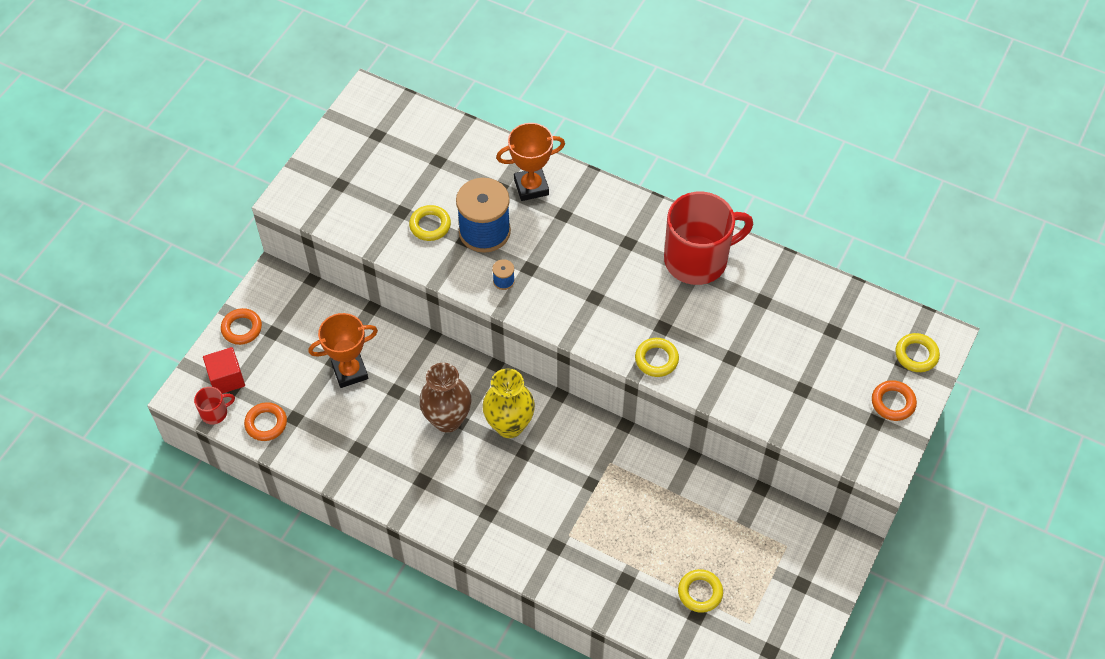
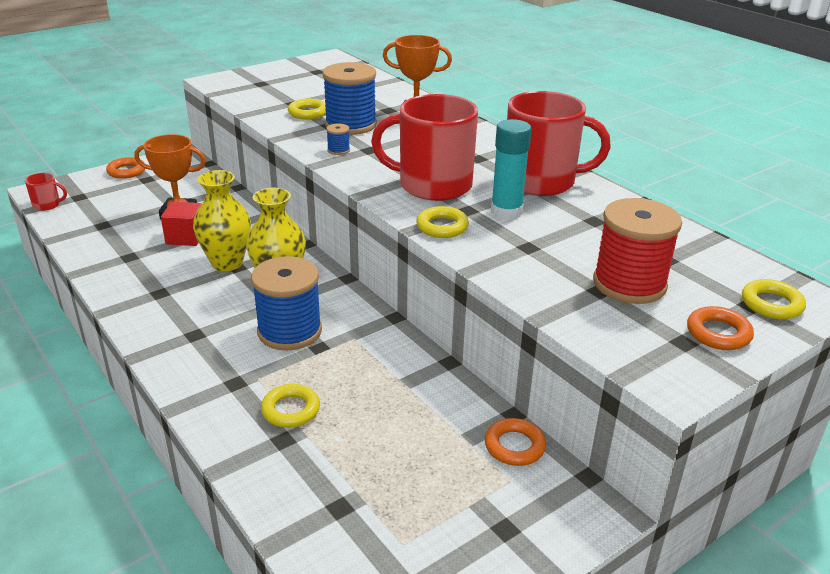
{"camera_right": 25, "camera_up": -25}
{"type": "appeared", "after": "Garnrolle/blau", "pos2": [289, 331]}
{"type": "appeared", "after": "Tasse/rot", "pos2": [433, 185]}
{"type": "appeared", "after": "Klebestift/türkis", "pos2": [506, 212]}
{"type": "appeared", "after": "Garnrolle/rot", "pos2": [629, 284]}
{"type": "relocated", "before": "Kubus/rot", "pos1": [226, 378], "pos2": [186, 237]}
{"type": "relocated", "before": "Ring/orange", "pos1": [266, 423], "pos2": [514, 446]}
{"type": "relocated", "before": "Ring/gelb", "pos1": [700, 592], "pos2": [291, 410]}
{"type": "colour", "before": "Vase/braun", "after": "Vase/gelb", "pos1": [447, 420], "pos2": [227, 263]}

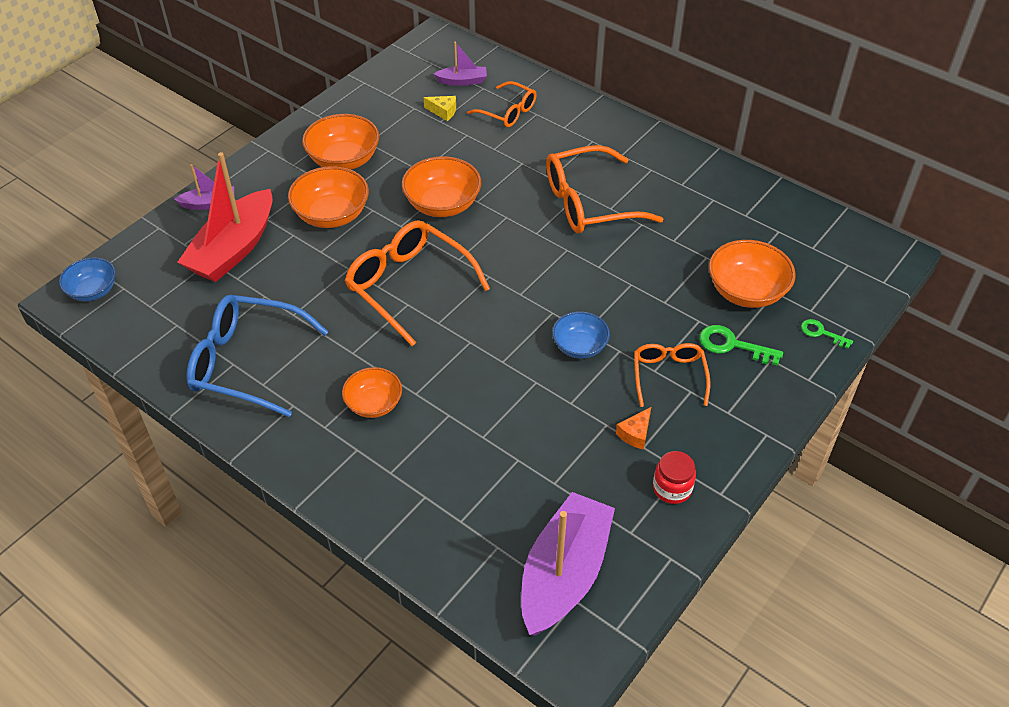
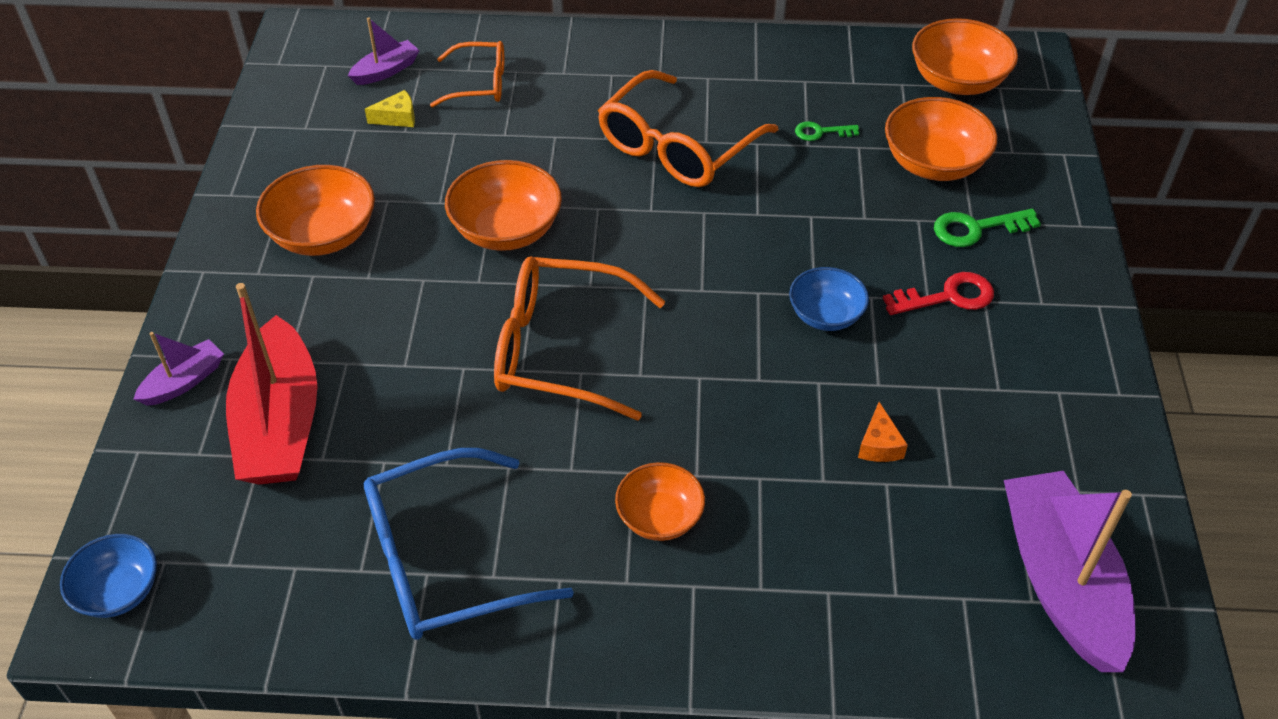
{"camera_right": -35, "camera_up": 0}
{"type": "missing", "before": "Einmachglas/rot", "pos1": [672, 488]}
{"type": "relocated", "before": "Schüssel/orange", "pos1": [332, 215], "pos2": [957, 81]}
{"type": "relocated", "before": "Käse/orange", "pos1": [635, 434], "pos2": [879, 445]}
{"type": "relocated", "before": "Schlüssel/grün", "pos1": [821, 333], "pos2": [821, 132]}
{"type": "exchanged", "before": "Brille/orange", "after": "Schlüssel/rot", "pos1": [669, 376], "pos2": [948, 296]}

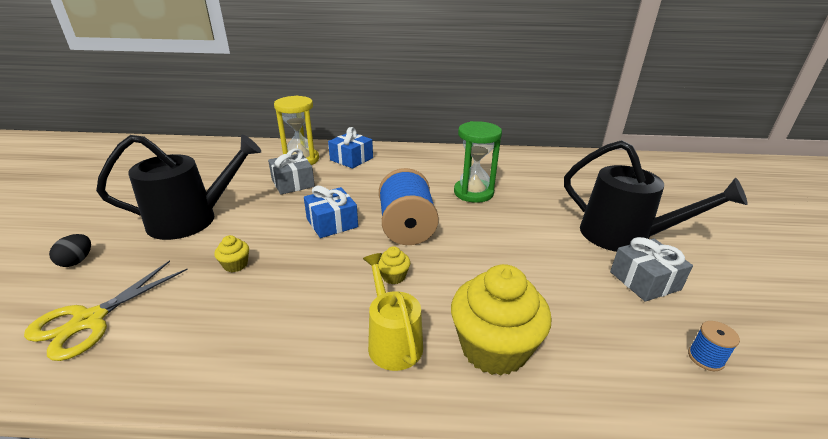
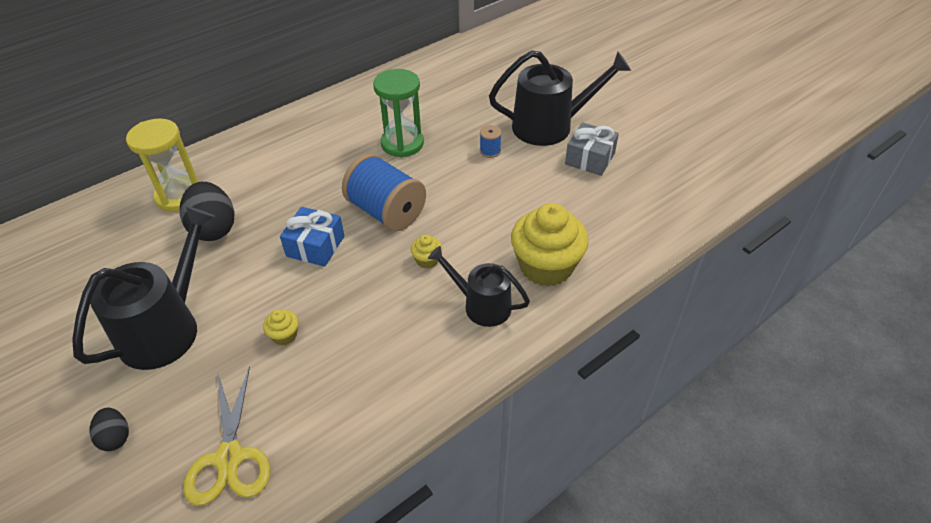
{"camera_right": -40, "camera_up": 15}
{"type": "missing", "before": "Geschenk/blau", "pos1": [351, 159]}
{"type": "relocated", "before": "Garnrolle/blau", "pos1": [705, 358], "pos2": [490, 151]}
{"type": "exchanged", "before": "Geschenk/grau", "after": "Ei/schwarz", "pos1": [293, 183], "pos2": [214, 229]}
{"type": "colour", "before": "Gießkanne/gelb", "after": "Gießkanne/schwarz", "pos1": [392, 341], "pos2": [481, 305]}

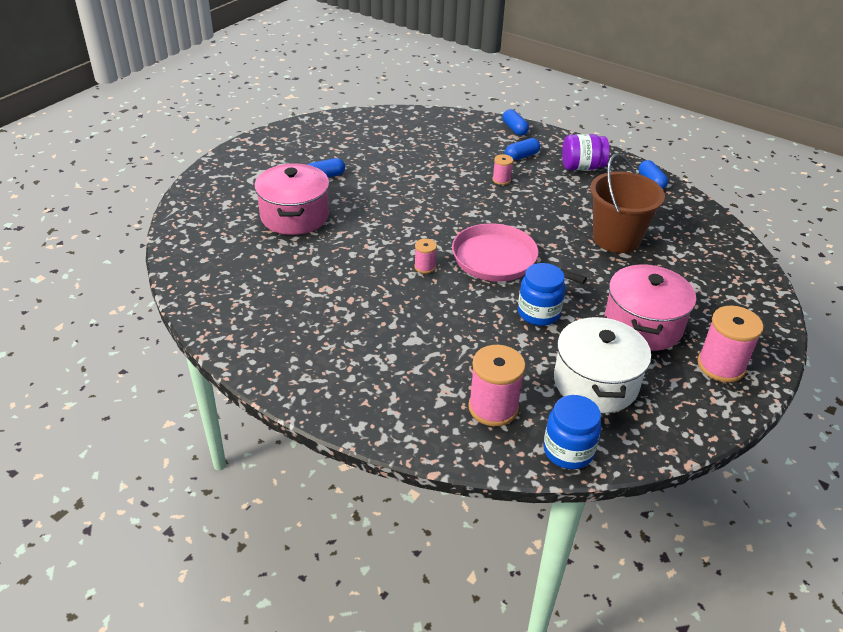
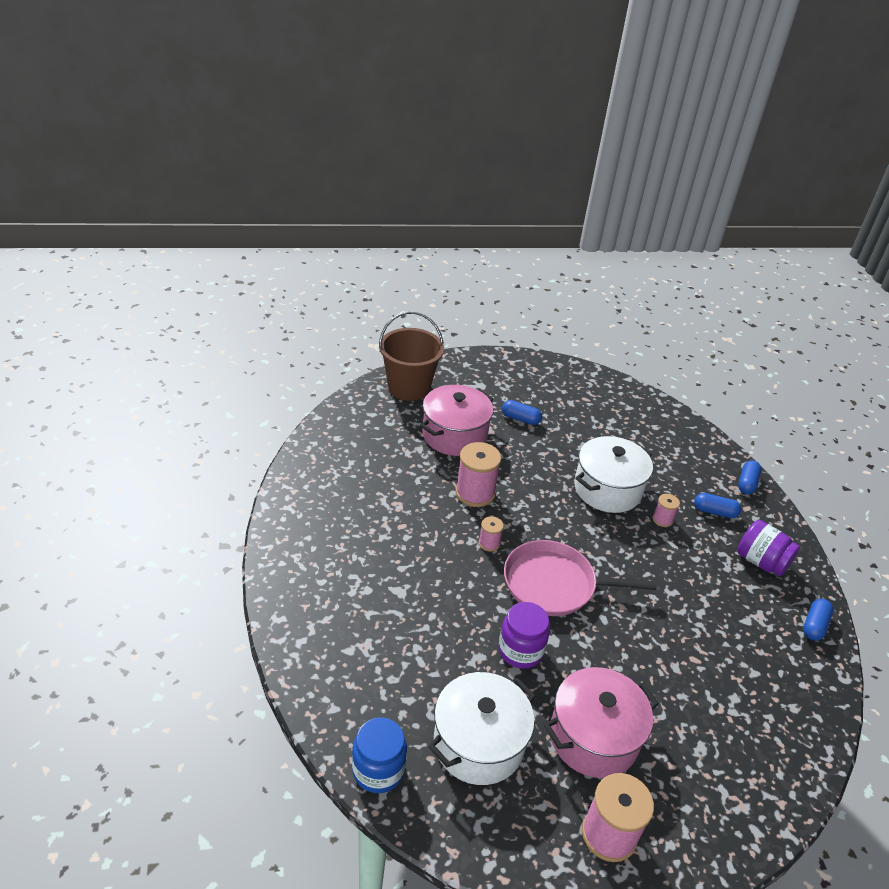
{"camera_right": 45, "camera_up": 0}
{"type": "appeared", "after": "Kochtopf/weiß", "pos2": [607, 489]}
{"type": "relocated", "before": "Garnrolle/rosa", "pos1": [493, 408], "pos2": [475, 493]}
{"type": "relocated", "before": "Eimer/braun", "pos1": [616, 239], "pos2": [409, 387]}
{"type": "colour", "before": "Einmachglas/blau", "after": "Einmachglas/lila", "pos1": [538, 313], "pos2": [520, 650]}
{"type": "spun", "before": "Pfanne/rosa", "pos1": [499, 261], "pos2": [554, 584], "turn": -75}

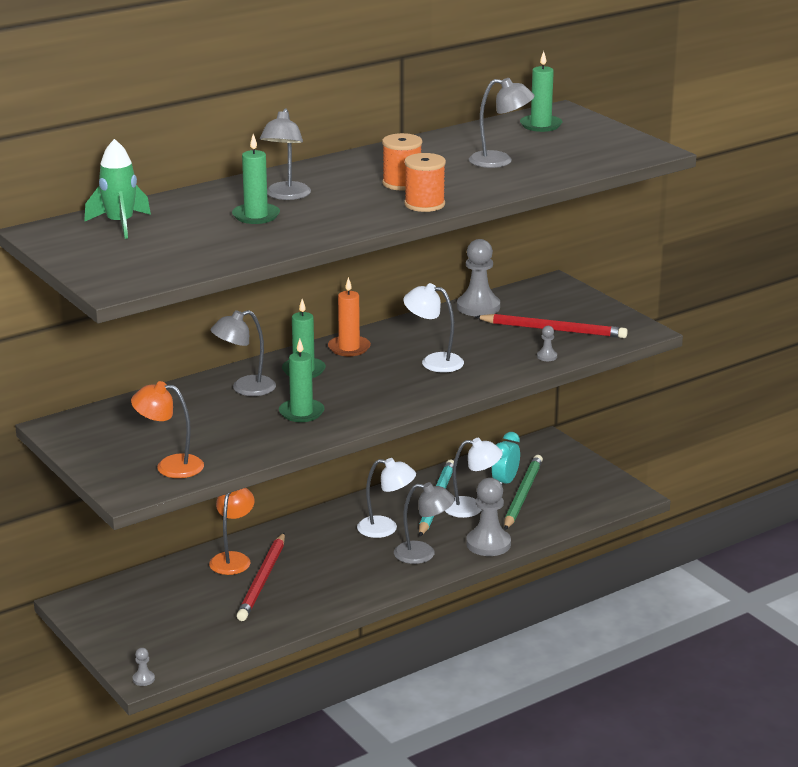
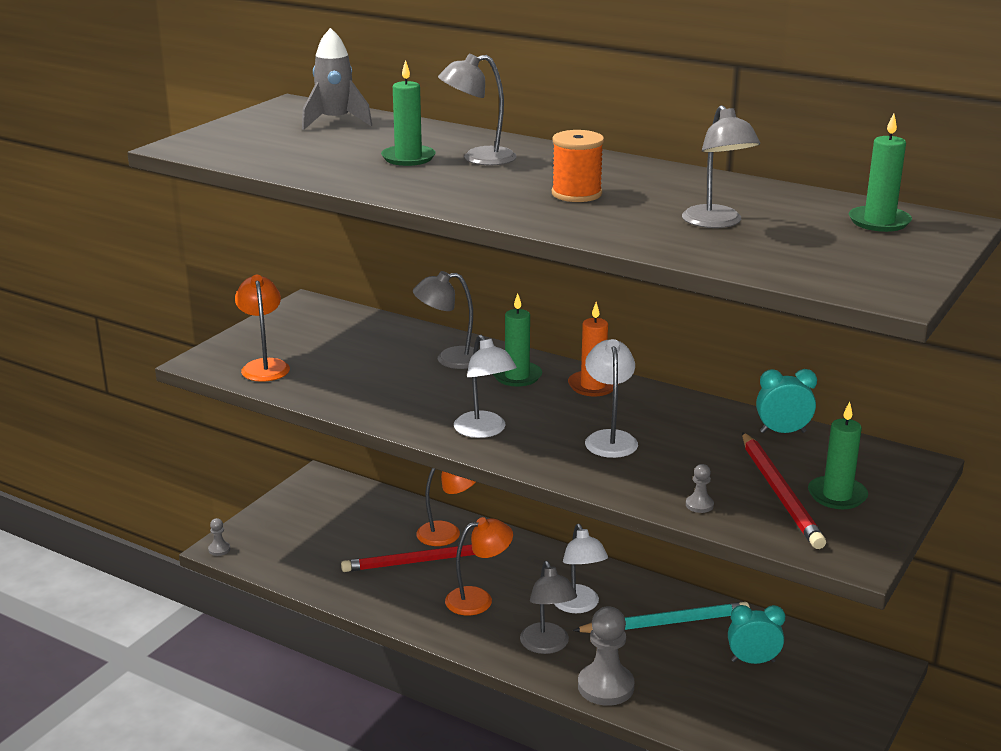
{"camera_right": 65, "camera_up": 0}
{"type": "missing", "before": "Garnrolle/orange", "pos1": [424, 204]}
{"type": "missing", "before": "Bleistift/grün", "pos1": [522, 495]}
{"type": "appeared", "after": "Lampe/orange", "pos2": [478, 599]}
{"type": "relocated", "before": "Kerze/grün", "pos1": [301, 413], "pos2": [837, 495]}
{"type": "relocated", "before": "Lampe/weiß", "pos1": [471, 507], "pos2": [484, 431]}
{"type": "exchanged", "before": "Bauer/grau", "after": "Wecker/türkis", "pos1": [478, 307], "pos2": [782, 432]}
{"type": "colour", "before": "Rakete/grün", "after": "Rakete/grau", "pos1": [120, 224], "pos2": [335, 122]}
{"type": "spun", "before": "Lampe/grau", "pos1": [245, 388], "pos2": [450, 359], "turn": -45}

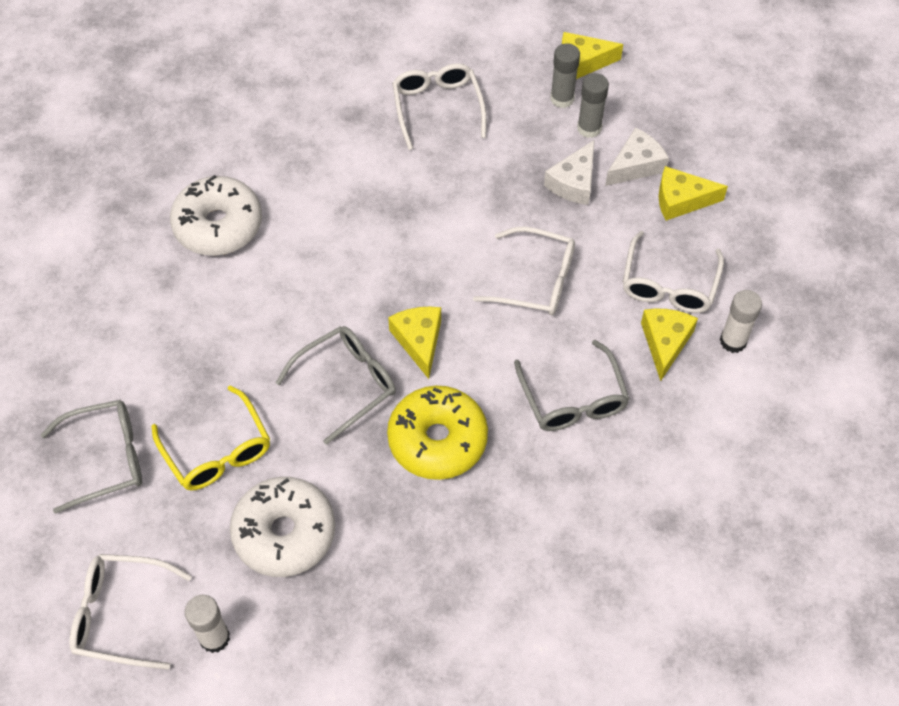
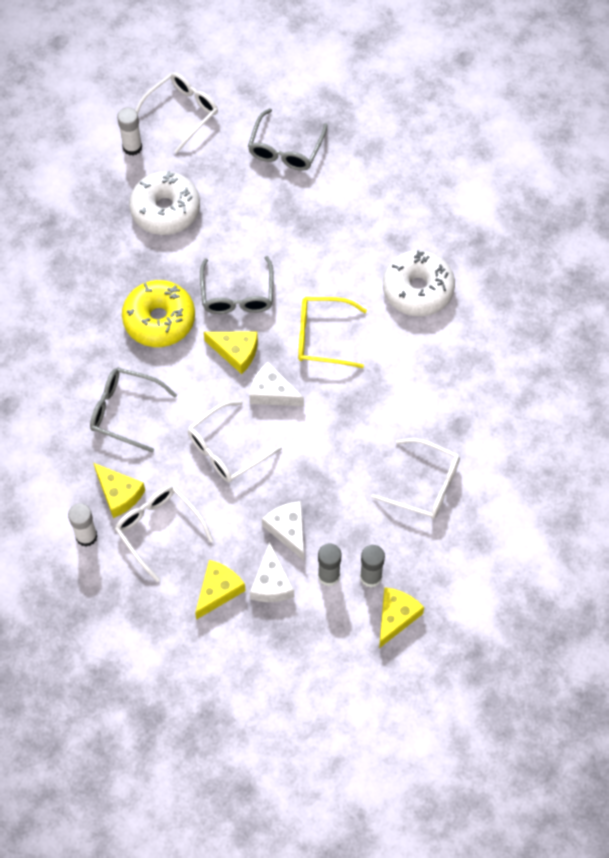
{"camera_right": 125, "camera_up": 5}
{"type": "appeared", "after": "Käse/weiß", "pos2": [272, 392]}
{"type": "relocated", "before": "Brille/gelb", "pos1": [217, 450], "pos2": [323, 337]}

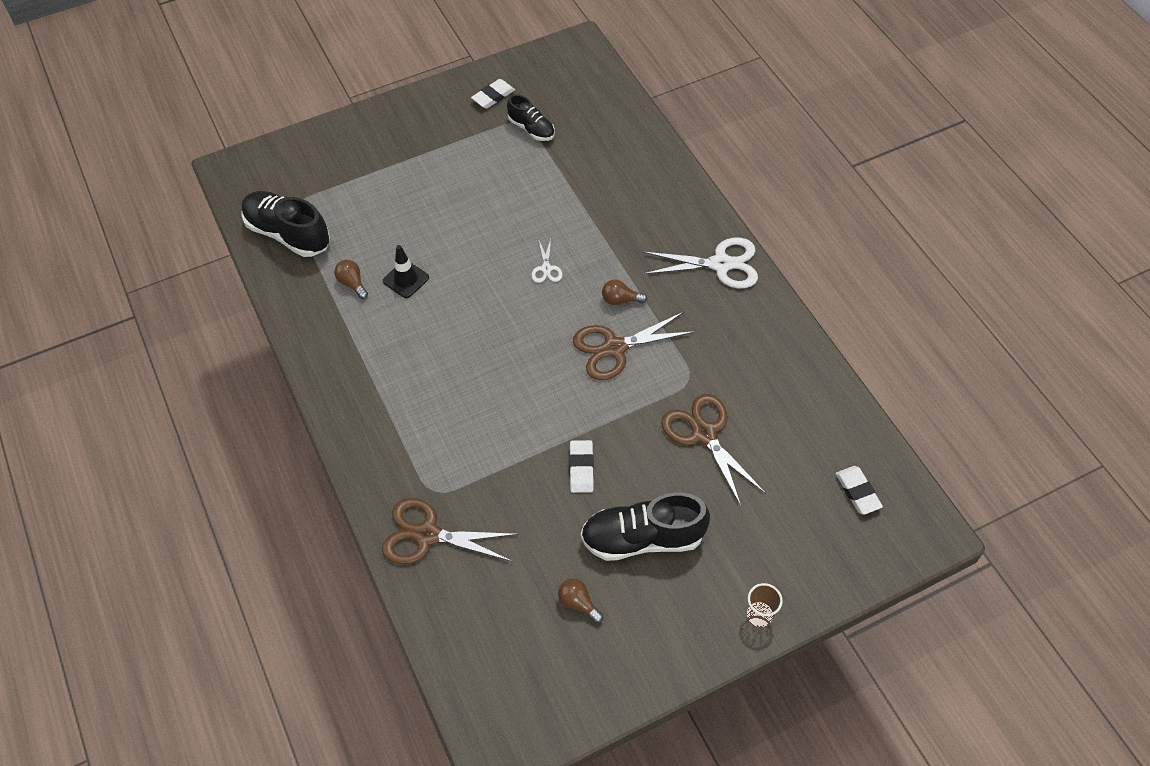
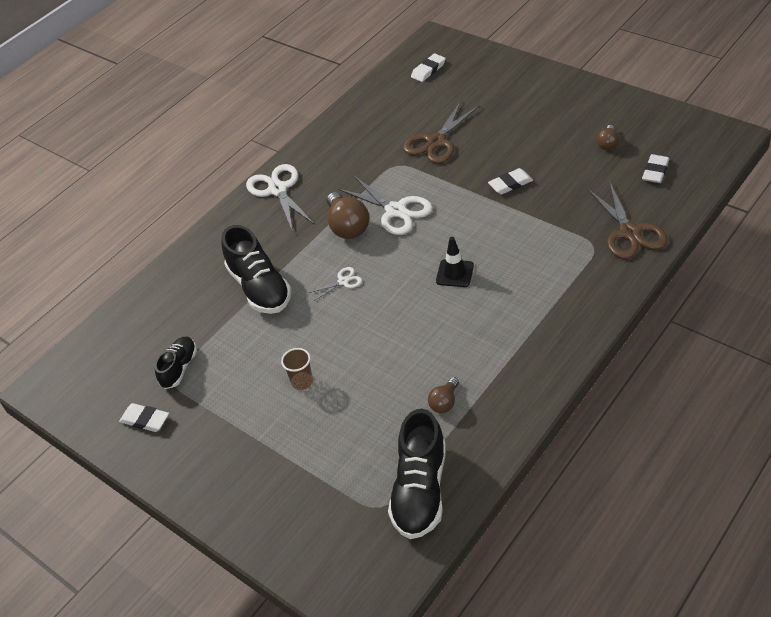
{"camera_right": -110, "camera_up": -10}
{"type": "appeared", "after": "Radiergummi/weiß", "pos2": [655, 171]}
{"type": "relocated", "before": "Leitkegel/schwarz", "pos1": [406, 279], "pos2": [455, 273]}
{"type": "relocated", "before": "Schuh/schwarz", "pos1": [642, 538], "pos2": [260, 288]}
{"type": "relocated", "before": "Becher/braun", "pos1": [759, 615], "pos2": [302, 382]}
{"type": "colour", "before": "Schere/braun", "after": "Schere/weiß", "pos1": [614, 348], "pos2": [396, 211]}
{"type": "size", "before": "Glühbirne/braun", "pos1": [620, 300], "pos2": [347, 226], "scale": 1.81}

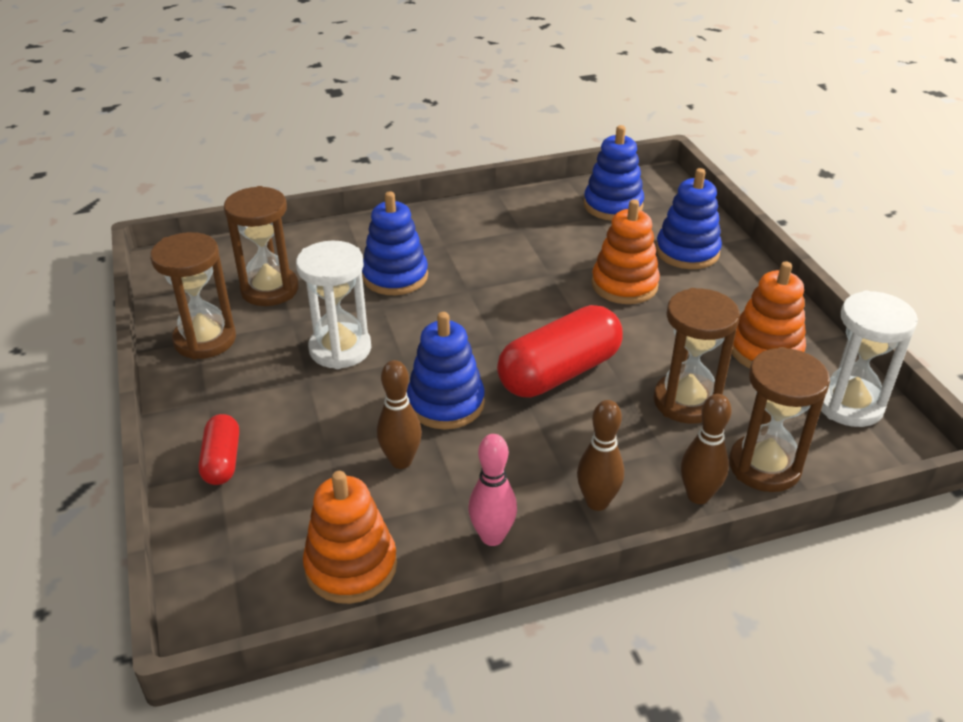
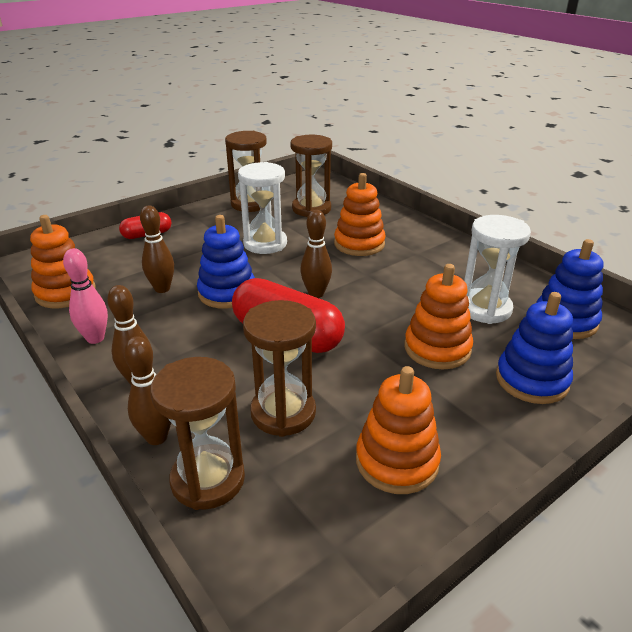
{"camera_right": 70, "camera_up": -5}
{"type": "appeared", "after": "Bowlingkegel/braun", "pos2": [316, 294]}
{"type": "relocated", "before": "Sanduhr/weiß", "pos1": [849, 405], "pos2": [485, 309]}
{"type": "colour", "before": "Stapelspielzeug/blau", "after": "Stapelspielzeug/orange", "pos1": [395, 276], "pos2": [359, 244]}

